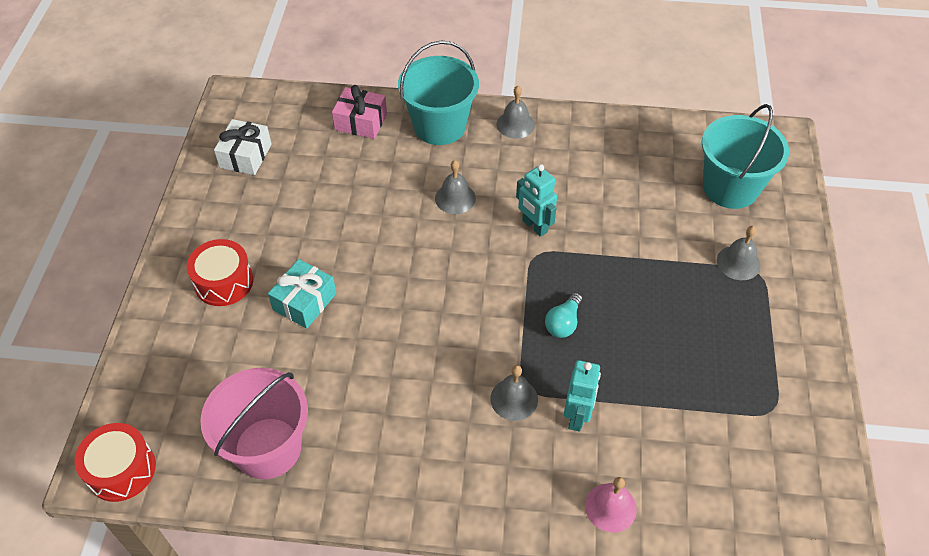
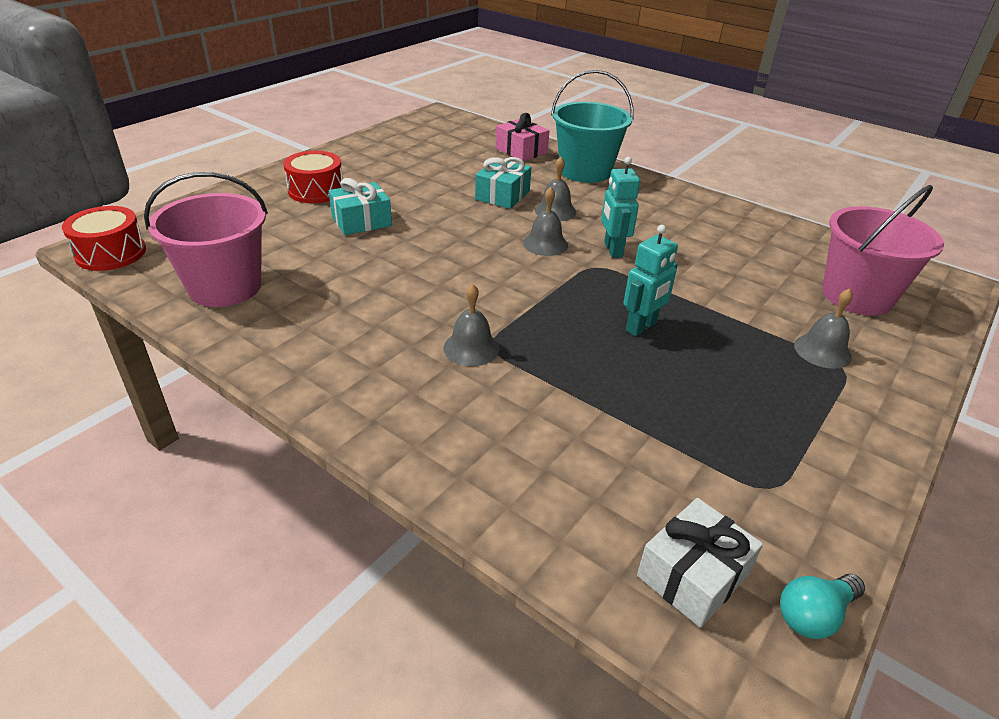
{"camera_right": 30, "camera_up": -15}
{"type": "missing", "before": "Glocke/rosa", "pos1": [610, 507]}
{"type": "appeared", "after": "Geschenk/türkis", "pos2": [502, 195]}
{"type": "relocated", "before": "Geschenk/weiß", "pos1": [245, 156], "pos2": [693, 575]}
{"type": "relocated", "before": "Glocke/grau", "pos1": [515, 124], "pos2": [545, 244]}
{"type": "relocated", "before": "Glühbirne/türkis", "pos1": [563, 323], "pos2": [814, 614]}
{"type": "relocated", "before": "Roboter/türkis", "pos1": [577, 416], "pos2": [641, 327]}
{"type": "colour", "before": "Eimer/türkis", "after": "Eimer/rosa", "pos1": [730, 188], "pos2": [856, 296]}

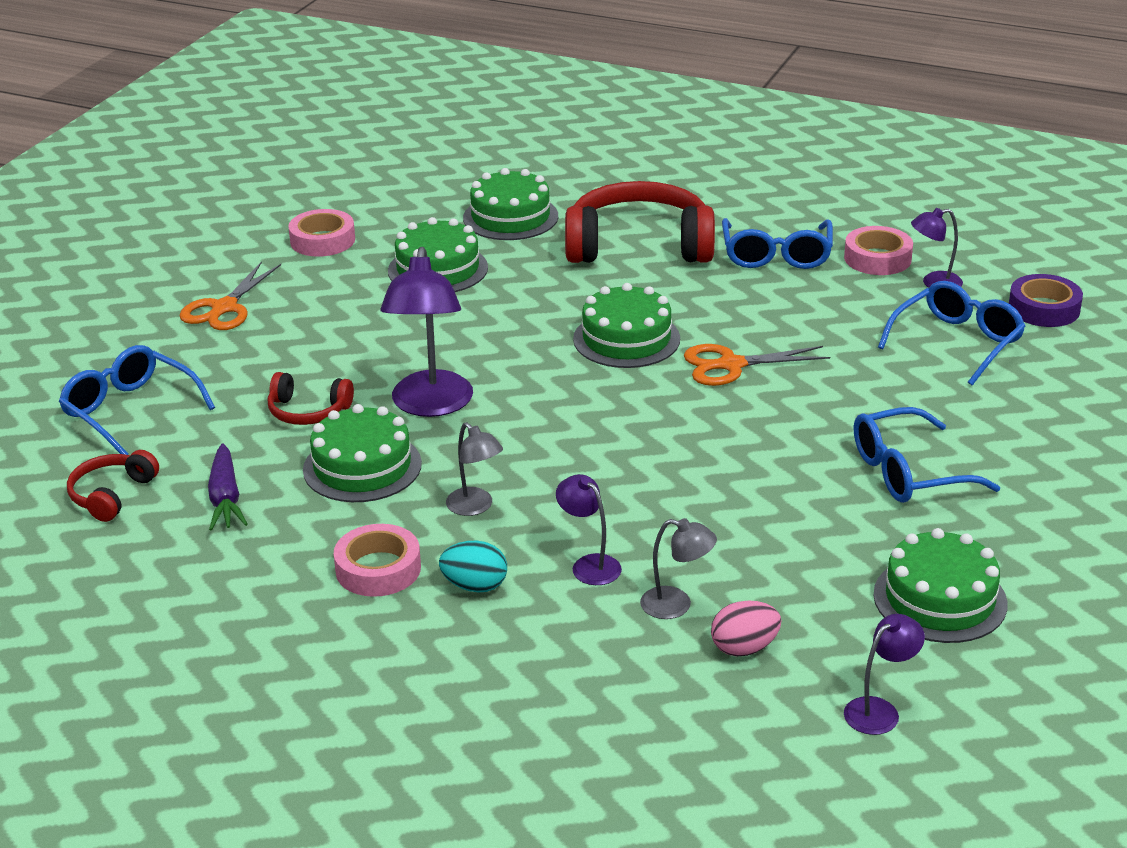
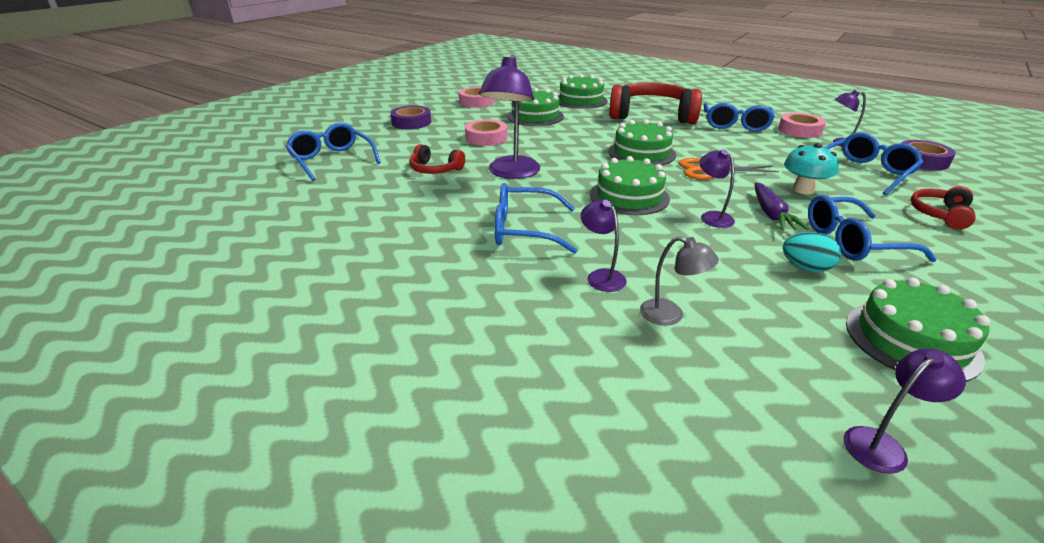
{"camera_right": 10, "camera_up": 0}
{"type": "missing", "before": "Ei/rosa", "pos1": [744, 648]}
{"type": "appeared", "after": "Lampe/lila", "pos2": [711, 217]}
{"type": "appeared", "after": "Pilz/türkis", "pos2": [803, 189]}
{"type": "relocated", "before": "Kopfhörer/rot", "pos1": [112, 495], "pos2": [940, 214]}
{"type": "relocated", "before": "Karotte/lila", "pos1": [225, 498], "pos2": [771, 214]}
{"type": "relocated", "before": "Kuchen/grün", "pos1": [362, 467], "pos2": [629, 196]}
{"type": "relocated", "before": "Klebeband/rosa", "pos1": [378, 569], "pos2": [486, 138]}
{"type": "relocated", "before": "Ei/türkis", "pos1": [475, 586], "pos2": [805, 268]}
{"type": "exchanged", "before": "Schere/orange", "after": "Klebeband/lila", "pos1": [224, 308], "pos2": [411, 122]}
{"type": "exchanged", "before": "Lampe/grau", "after": "Brille/blau", "pos1": [475, 507], "pos2": [524, 230]}

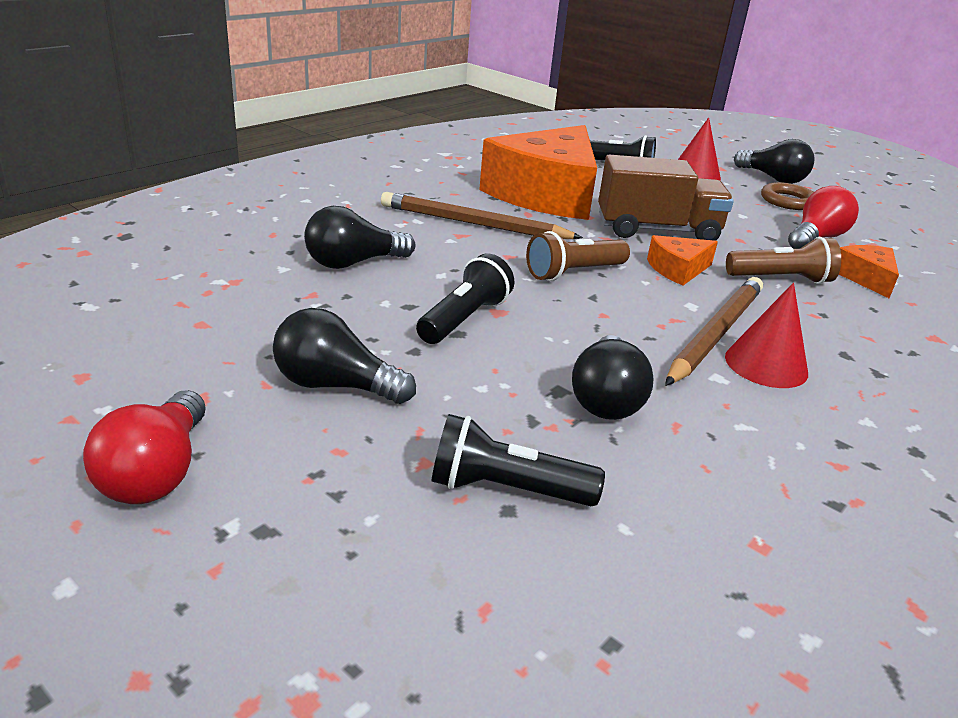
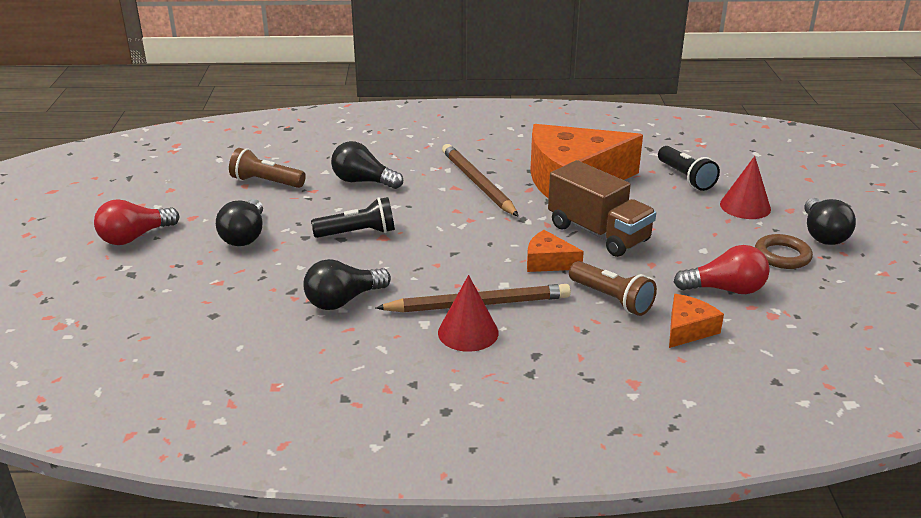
{"camera_right": 50, "camera_up": 0}
{"type": "missing", "before": "Taschenlampe/schwarz", "pos1": [506, 489]}
{"type": "relocated", "before": "Taschenlampe/braun", "pos1": [573, 273], "pos2": [266, 182]}
{"type": "spun", "before": "Glühbirne/schwarz", "pos1": [335, 385], "pos2": [245, 236], "turn": -150}

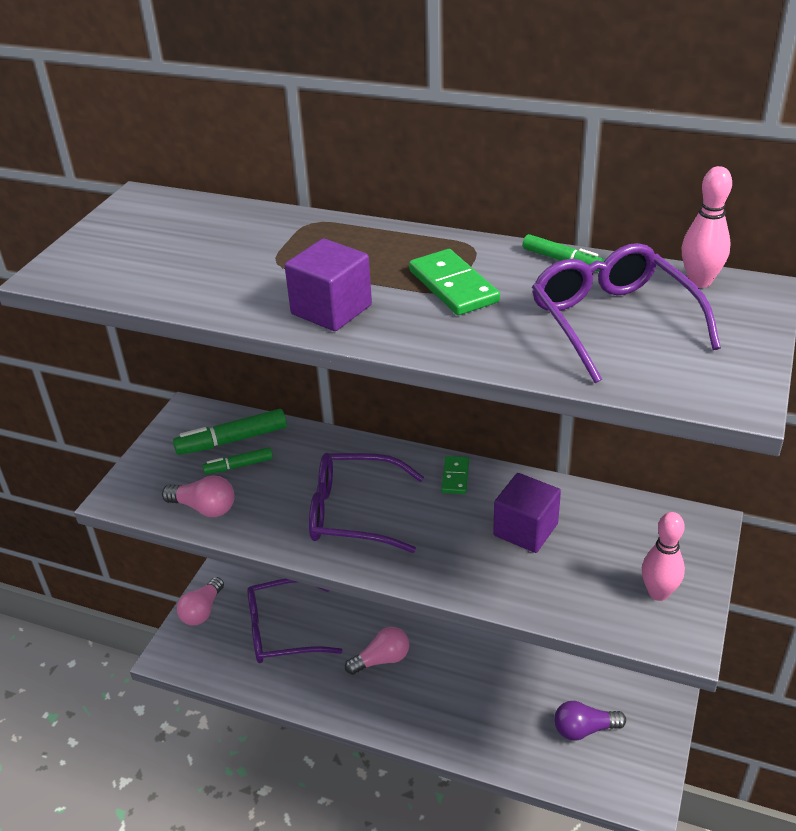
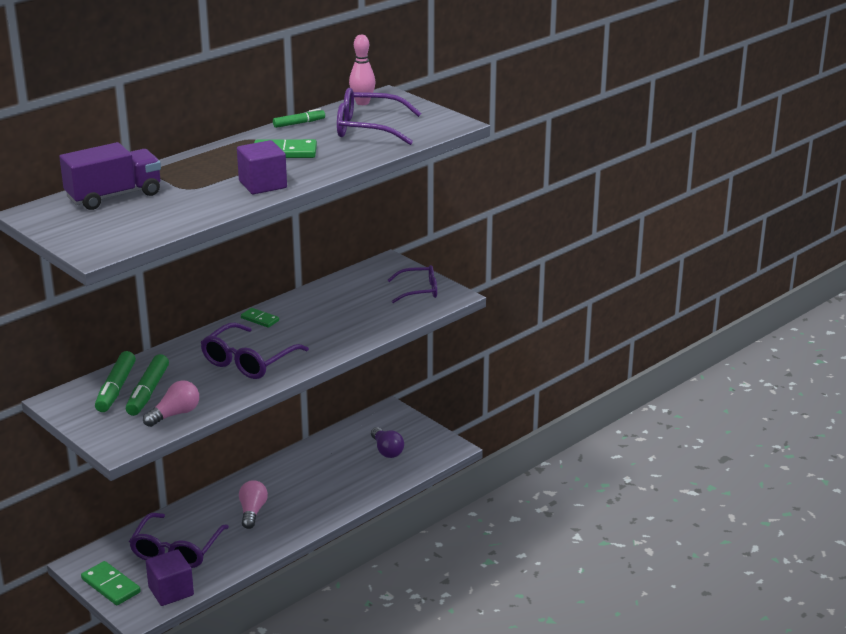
{"camera_right": -65, "camera_up": -10}
{"type": "appeared", "after": "Lastwagen/lila", "pos2": [114, 196]}
{"type": "relocated", "before": "Kubus/lila", "pos1": [525, 529], "pos2": [171, 591]}
{"type": "exchanged", "before": "Glühbirne/rosa", "after": "Dominostein/grün", "pos1": [202, 610], "pos2": [110, 586]}
{"type": "exchanged", "before": "Bowlingkegel/rosa", "after": "Brille/lila", "pos1": [658, 593], "pos2": [418, 291]}
{"type": "spun", "before": "Glühbirne/lila", "pos1": [584, 729], "pos2": [386, 450], "turn": -45}
{"type": "size", "before": "Filzstift/grün", "pos1": [238, 466], "pos2": [148, 392], "scale": 1.67}

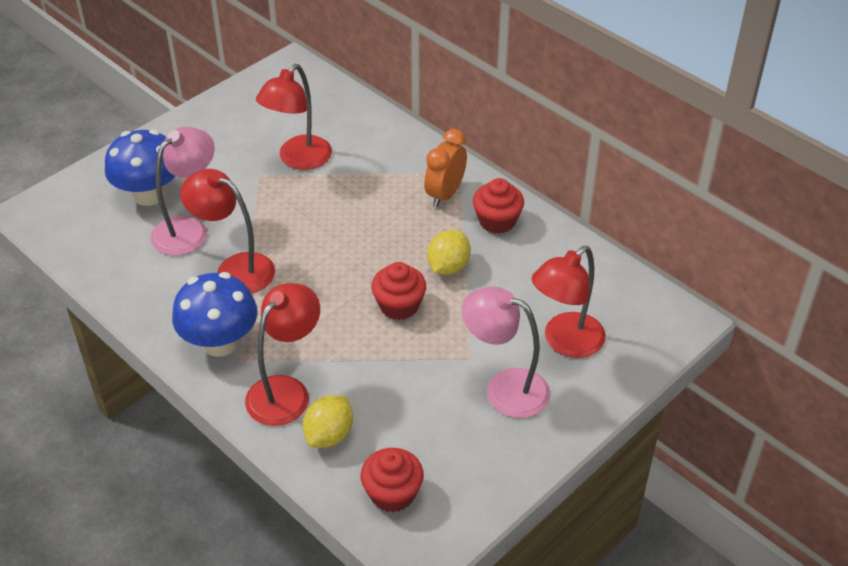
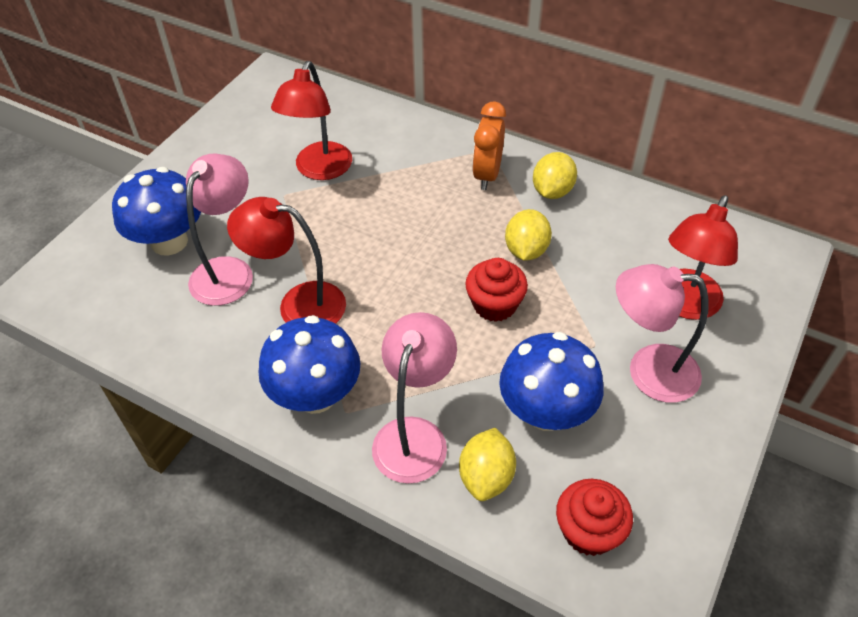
{"camera_right": -15, "camera_up": 5}
{"type": "appeared", "after": "Pilz/blau", "pos2": [546, 412]}
{"type": "exchanged", "before": "Muffin/rot", "after": "Zitrone/gelb", "pos1": [497, 221], "pos2": [552, 191]}
{"type": "colour", "before": "Lampe/rot", "after": "Lampe/rosa", "pos1": [286, 391], "pos2": [414, 435]}

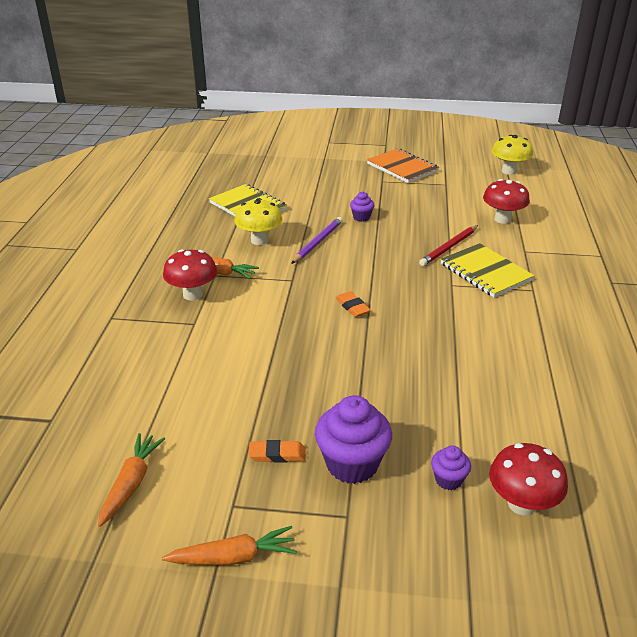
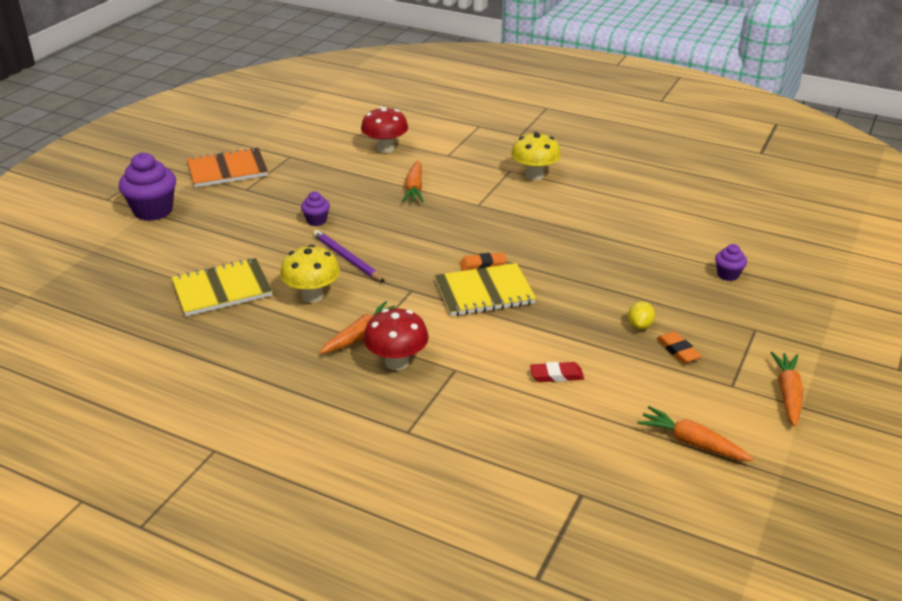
{"camera_right": -70, "camera_up": 0}
{"type": "missing", "before": "Pilz/rot", "pos1": [521, 504]}
{"type": "appeared", "after": "Radiergummi/rot", "pos2": [556, 375]}
{"type": "appeared", "after": "Zitrone/gelb", "pos2": [640, 325]}
{"type": "relocated", "before": "Muffin/lila", "pos1": [352, 464], "pos2": [153, 211]}
{"type": "relocated", "before": "Notizbuch/gelb", "pos1": [485, 272], "pos2": [484, 292]}
{"type": "relocated", "before": "Pilz/gelb", "pos1": [509, 171], "pos2": [534, 175]}
{"type": "exchanged", "before": "Bleistift/rot", "after": "Karotte/orange", "pos1": [449, 247], "pos2": [414, 188]}
{"type": "spun", "before": "Radiergummi/orange", "pos1": [277, 454], "pos2": [678, 350], "turn": -45}

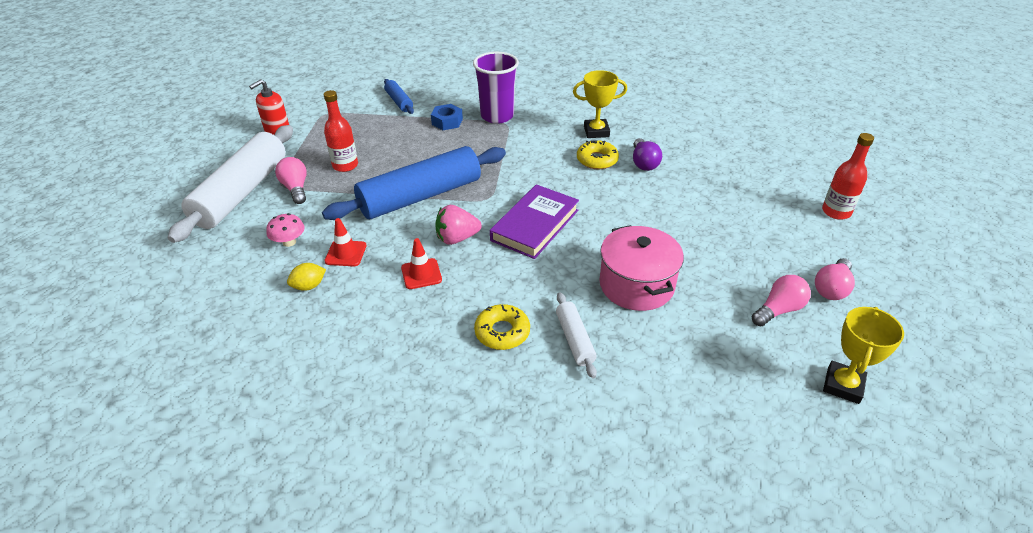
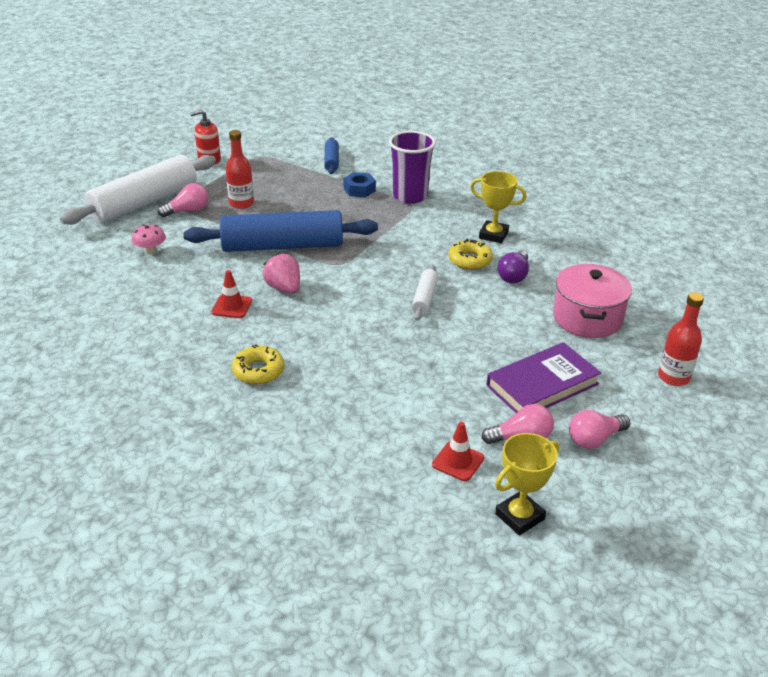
{"camera_right": 25, "camera_up": -5}
{"type": "missing", "before": "Zitrone/gelb", "pos1": [309, 286]}
{"type": "relocated", "before": "Leitkegel/rot", "pos1": [345, 253], "pos2": [458, 461]}
{"type": "relocated", "before": "Buch/lila", "pos1": [535, 225], "pos2": [542, 385]}
{"type": "relocated", "before": "Nudelholz/weiß", "pos1": [575, 339], "pos2": [425, 298]}
{"type": "relocated", "before": "Kochtopf/rosa", "pos1": [636, 285], "pos2": [587, 318]}
{"type": "spun", "before": "Glühbirne/rosa", "pos1": [296, 188], "pos2": [188, 211], "turn": 60}
{"type": "spun", "before": "Erdbeere/rosa", "pos1": [457, 238], "pos2": [284, 288], "turn": 45}

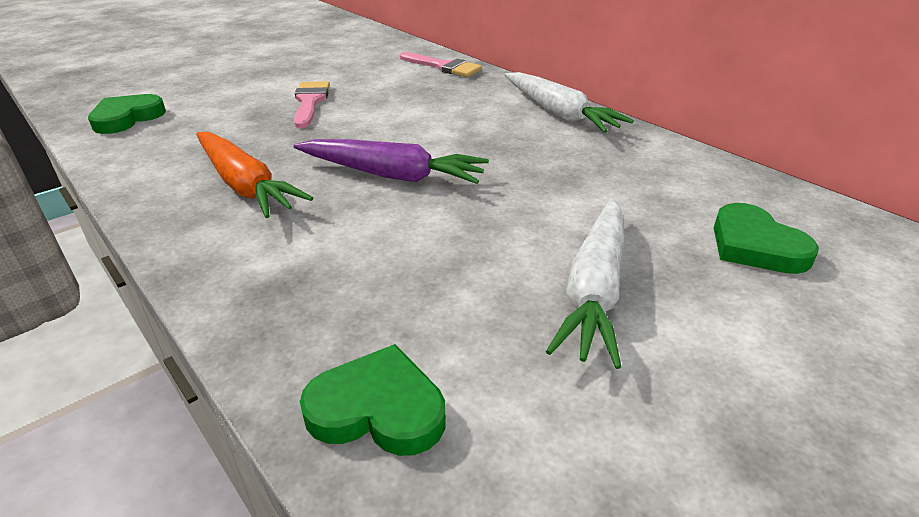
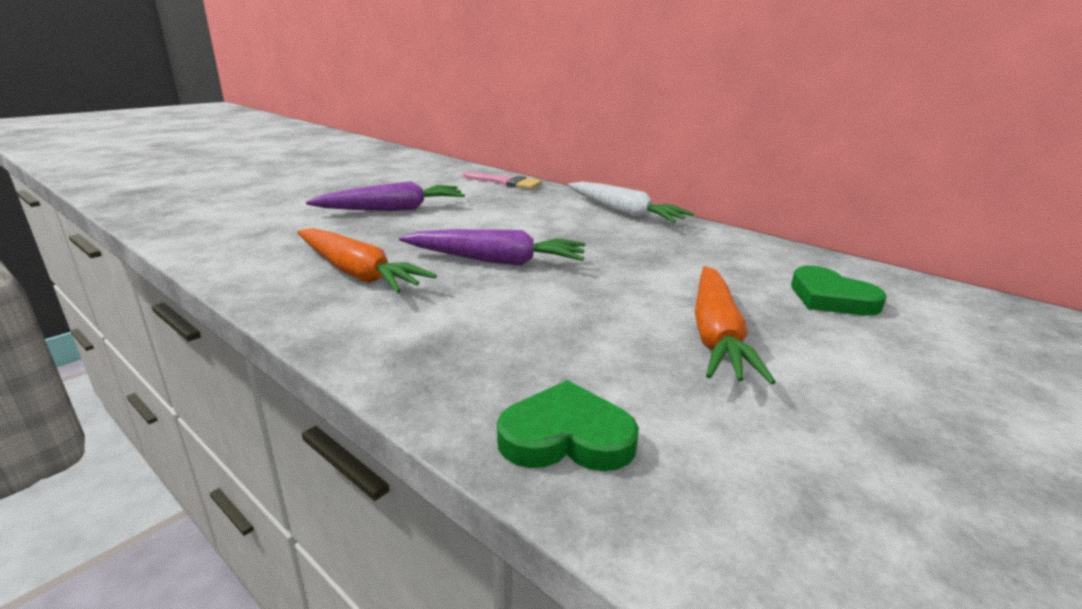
{"camera_right": -10, "camera_up": -10}
{"type": "missing", "before": "Herz/grün", "pos1": [127, 118]}
{"type": "exchanged", "before": "Pinsel/rosa", "after": "Karotte/lila", "pos1": [310, 102], "pos2": [393, 209]}
{"type": "colour", "before": "Karotte/weiß", "after": "Karotte/orange", "pos1": [594, 289], "pos2": [716, 335]}

